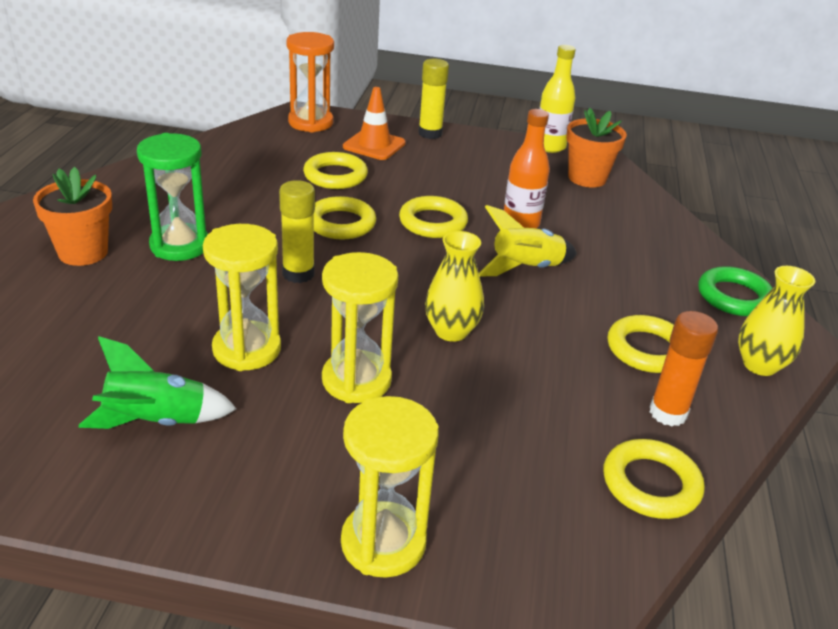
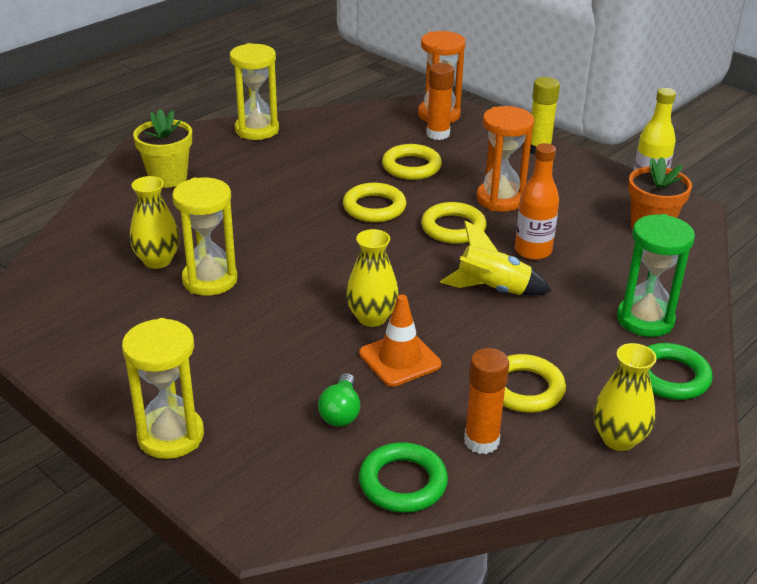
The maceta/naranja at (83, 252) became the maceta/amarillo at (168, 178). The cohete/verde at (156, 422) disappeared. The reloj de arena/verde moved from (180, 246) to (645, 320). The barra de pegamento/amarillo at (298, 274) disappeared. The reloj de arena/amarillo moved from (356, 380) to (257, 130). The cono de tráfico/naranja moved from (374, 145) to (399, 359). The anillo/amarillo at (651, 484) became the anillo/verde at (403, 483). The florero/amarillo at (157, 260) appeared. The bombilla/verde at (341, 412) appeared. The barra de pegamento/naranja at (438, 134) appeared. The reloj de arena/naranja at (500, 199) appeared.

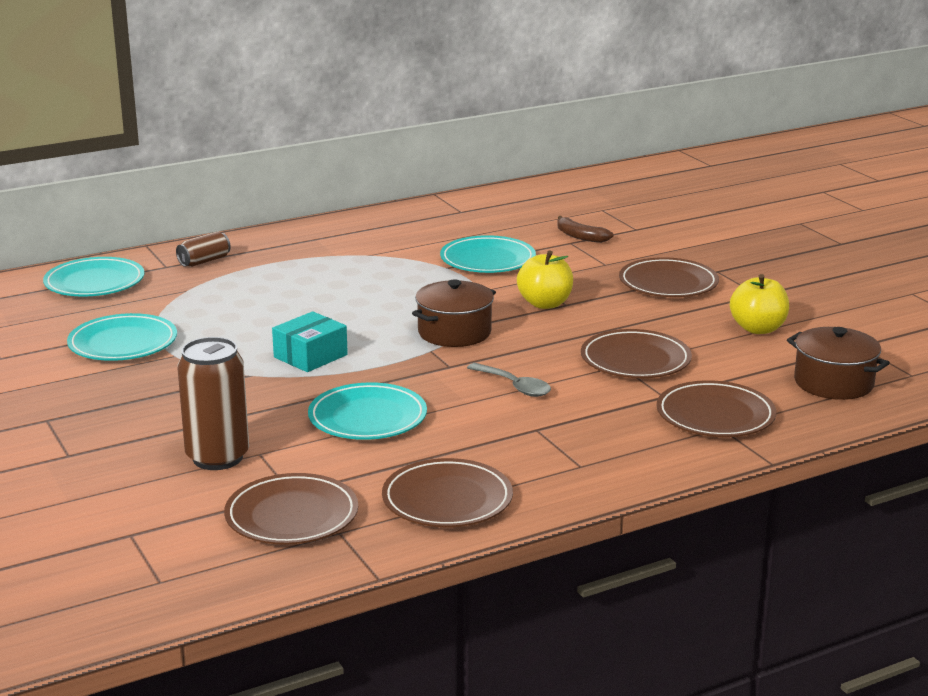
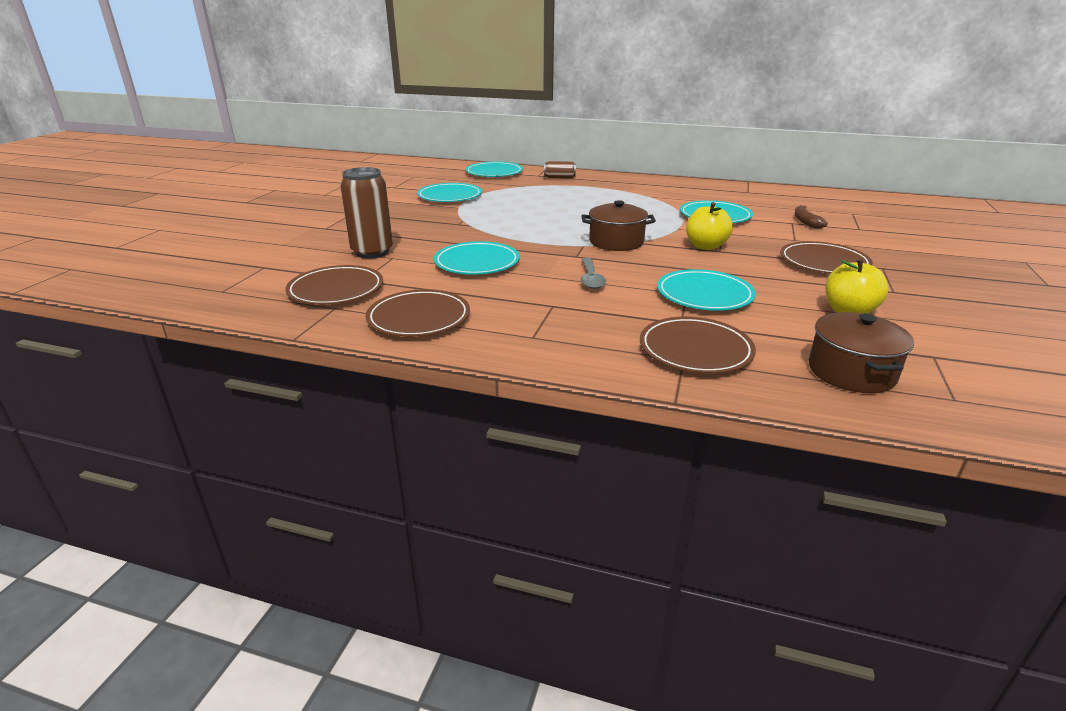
The caja/turquesa at (310, 356) disappeared. The plato/marrón at (635, 360) became the plato/turquesa at (704, 295).

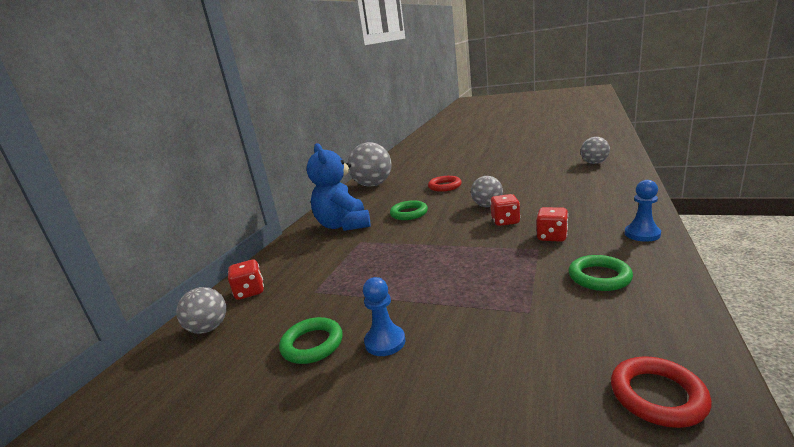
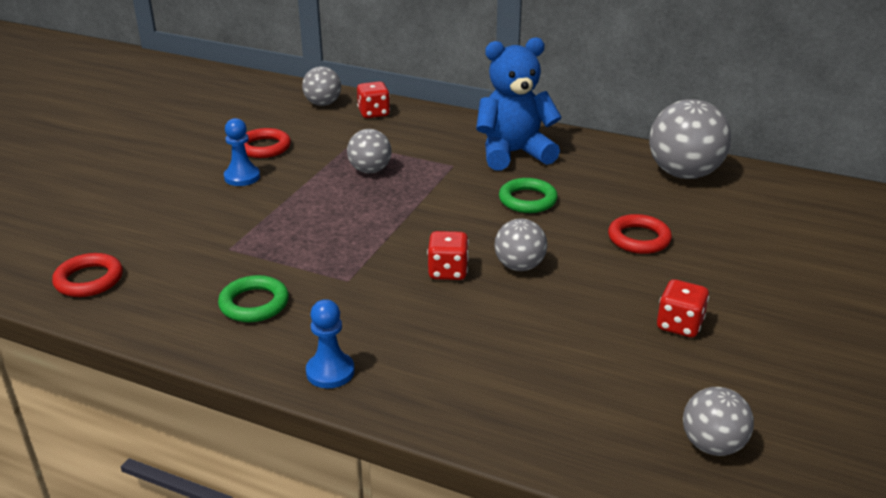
The anillo/verde at (312, 344) became the anillo/rojo at (264, 147). The dado/rojo moved from (552, 237) to (679, 325). The pelota/gris at (370, 170) appeared.

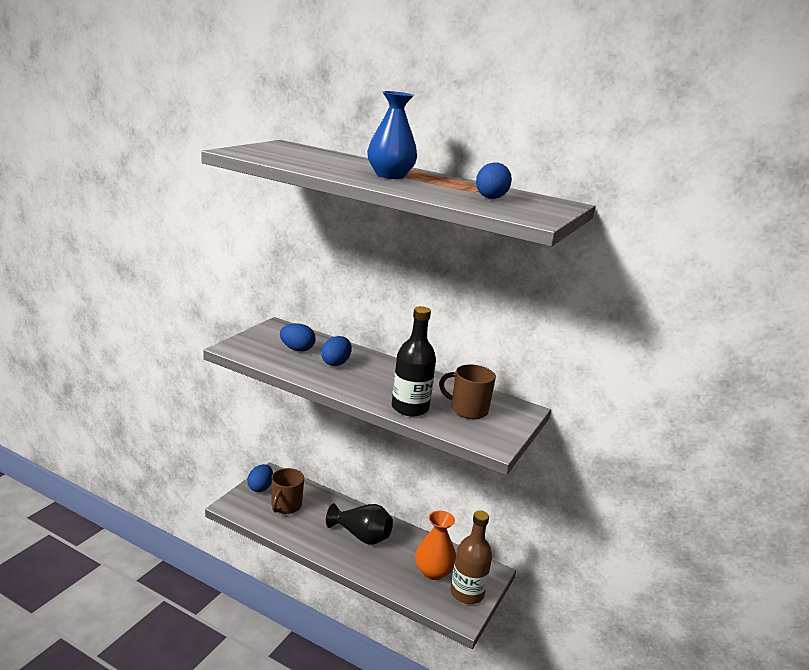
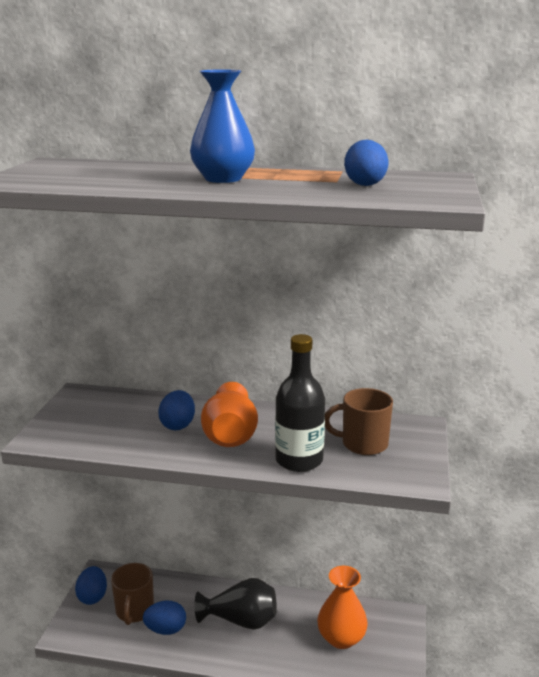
The huevo/azul moved from (297, 349) to (166, 629). The botella/marrón at (467, 593) disappeared. The florero/naranja at (230, 435) appeared.

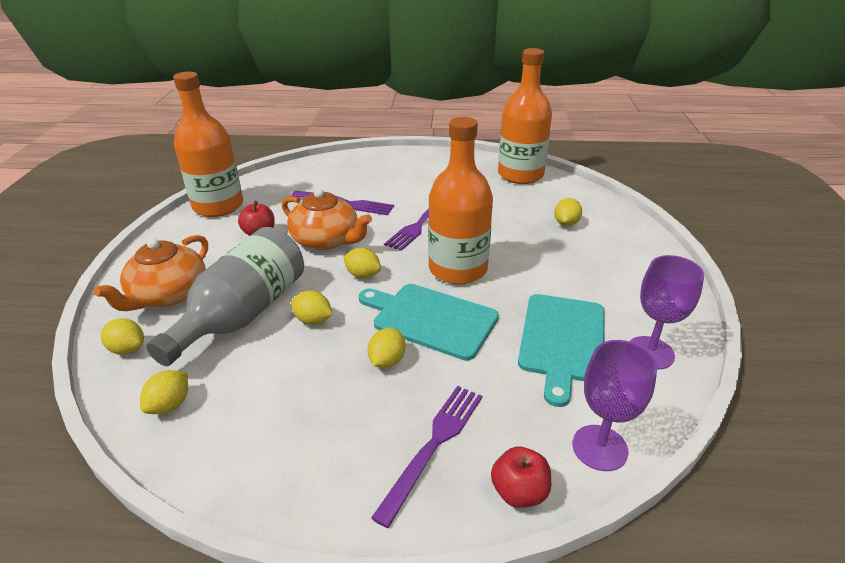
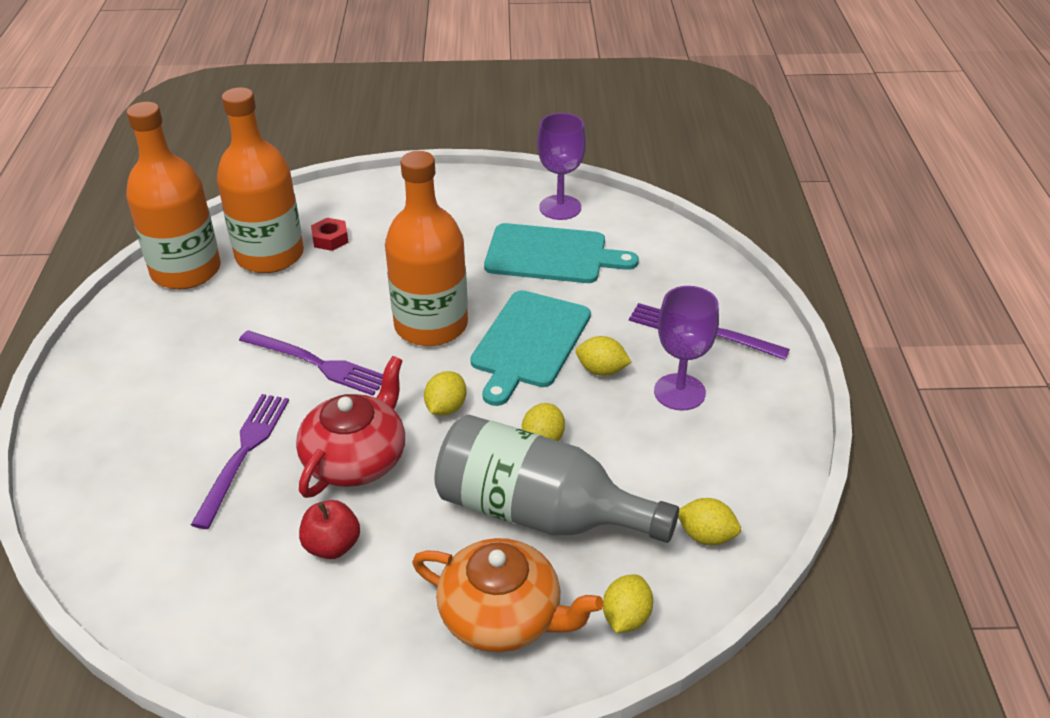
The botella/naranja moved from (218, 206) to (270, 255). The tetera/naranja at (326, 240) became the tetera/rojo at (356, 459). The manzana/rojo at (519, 492) disappeared. The limón/amarillo at (566, 223) was replaced by the tuerca/rojo at (330, 239). The copa/morado moved from (600, 447) to (679, 392).

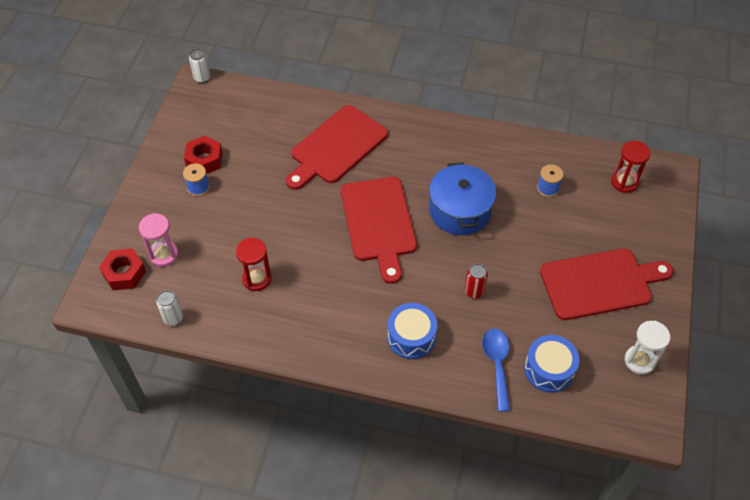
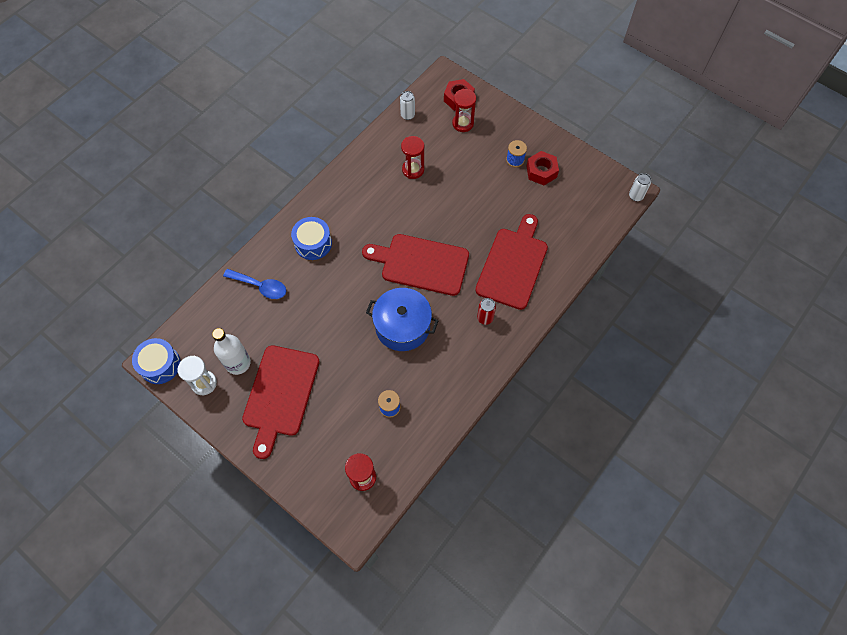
The reloj de arena/rosa at (164, 255) became the reloj de arena/rojo at (463, 123). The tabla de cortar/rojo at (336, 147) turned 45 degrees clockwise. The lata/rojo moved from (474, 291) to (485, 318). The tambor/azul moved from (549, 369) to (160, 365). The botella/blanco at (238, 363) appeared.

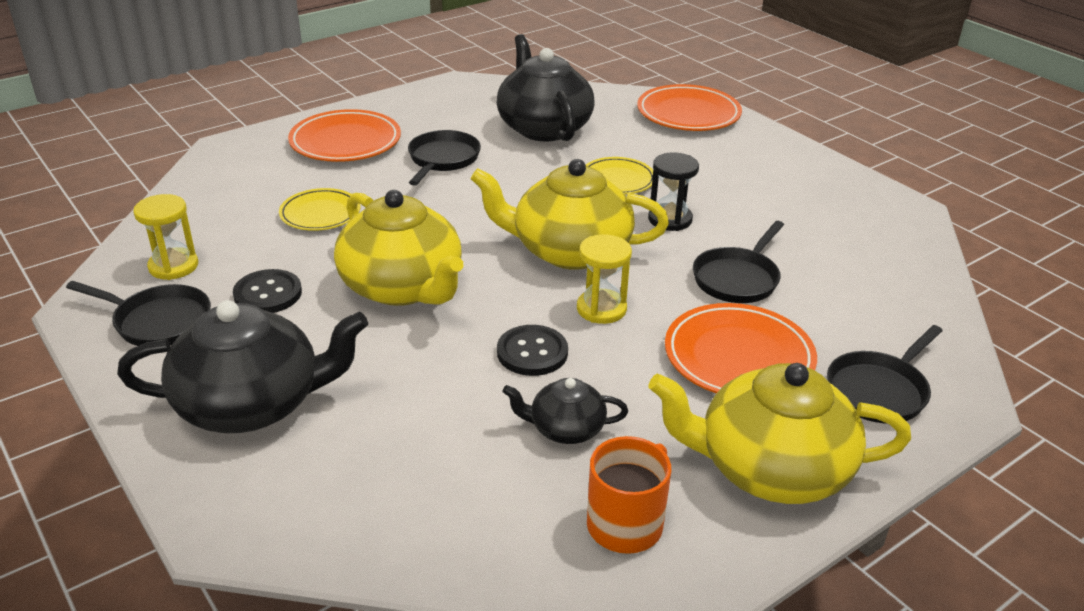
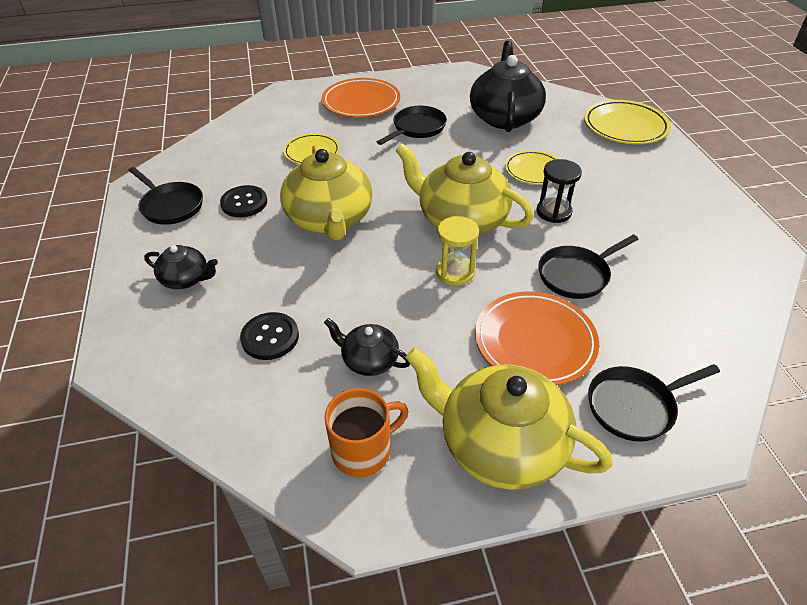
The tetera/negro at (252, 404) changed to 0.51 times the size. The reloj de arena/amarillo at (173, 266) disappeared. The botón/negro moved from (532, 352) to (270, 337). The plato/naranja at (688, 114) became the plato/amarillo at (625, 126).

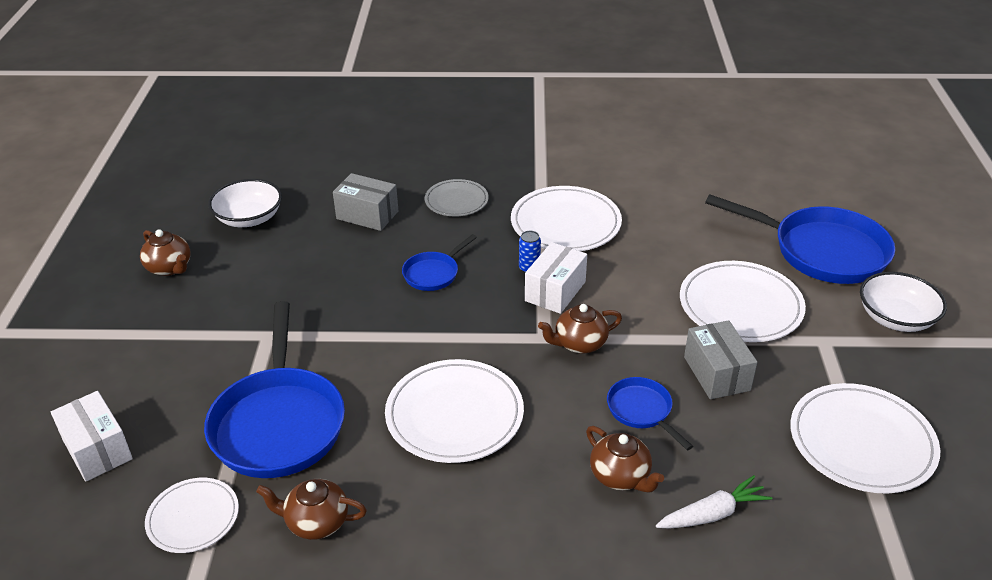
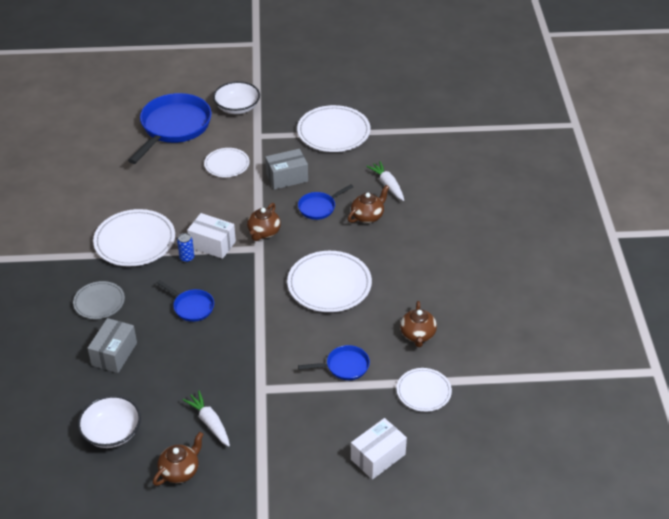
The sartén/azul at (278, 423) changed to 0.49 times the size. The tetera/marrón at (579, 343) turned 45 degrees clockwise. The plato/blanco at (740, 305) changed to 0.60 times the size. The zanahoria/blanco at (209, 422) appeared.

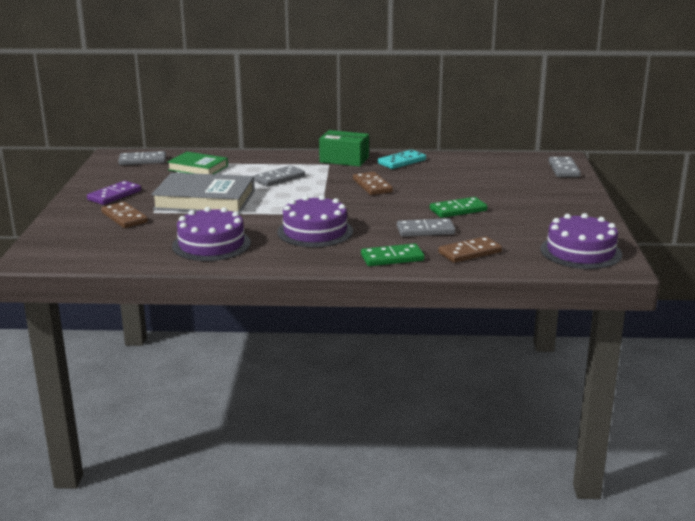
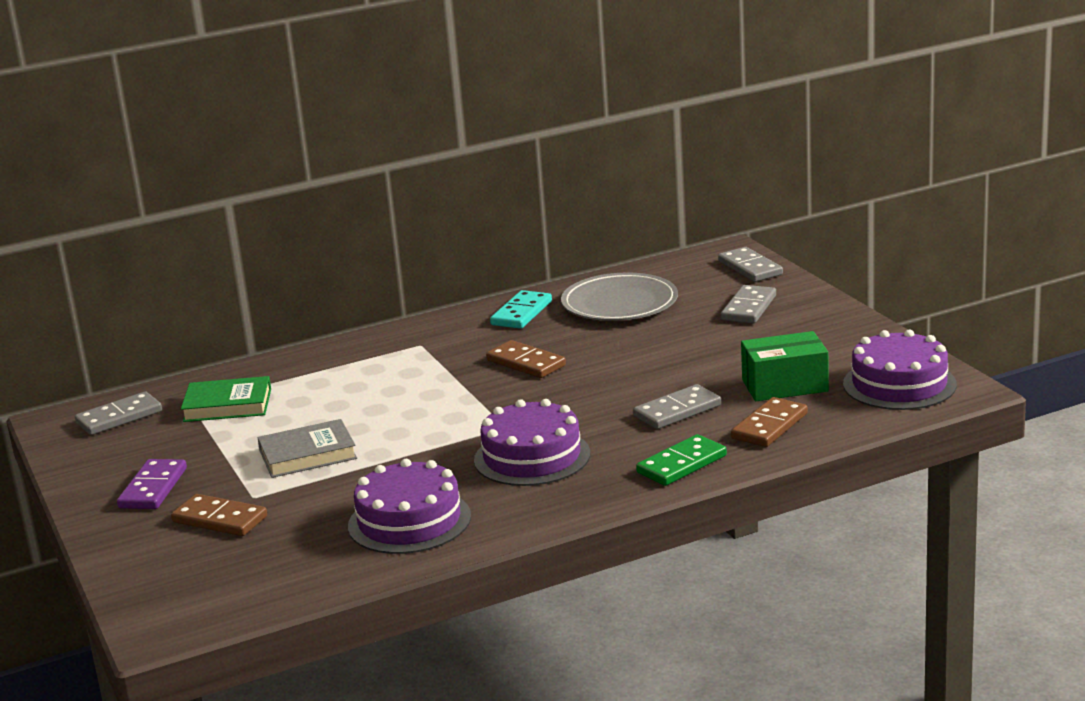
The libro/gris at (205, 200) changed to 0.61 times the size. The ficha de dominó/gris moved from (279, 178) to (749, 308). The caja/verde moved from (344, 160) to (784, 385). The ficha de dominó/verde at (458, 210) disappeared. The plato/gris at (619, 303) appeared.

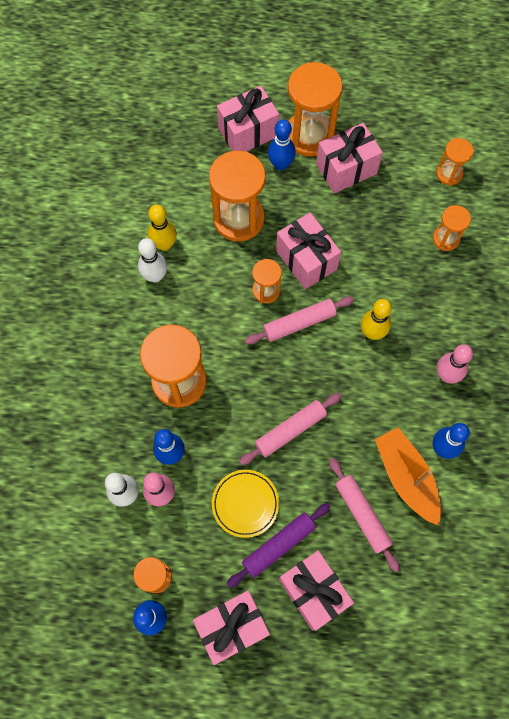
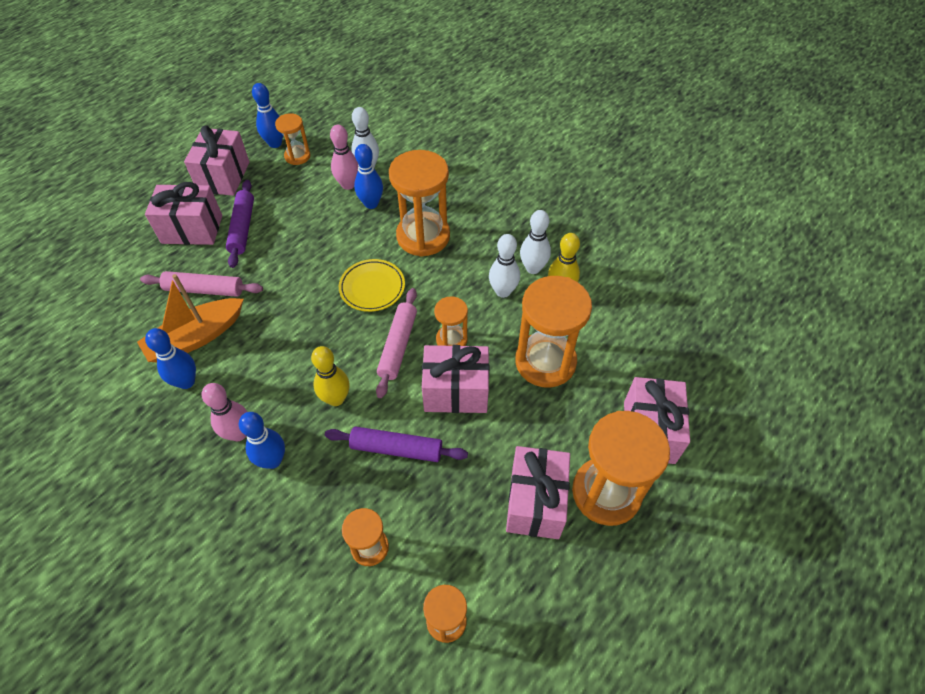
The plato/amarillo moved from (245, 504) to (372, 288). The rodillo/rosa at (290, 430) disappeared. The bolo/azul moved from (281, 164) to (272, 460). The barco/naranja at (406, 477) turned 135 degrees clockwise. The rodillo/morado at (396, 449) appeared. The bolo/blanco at (503, 291) appeared.

